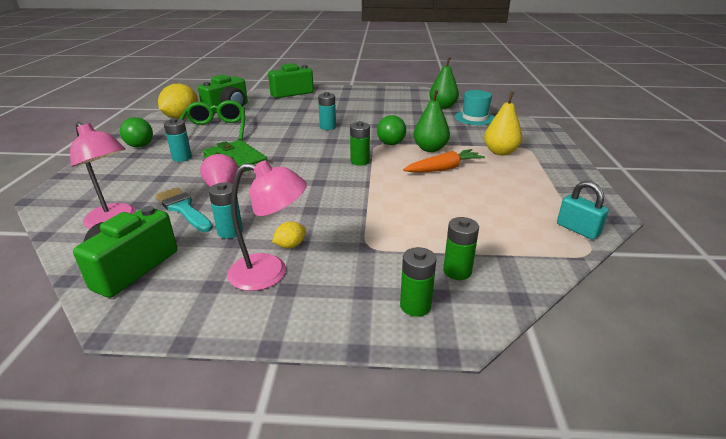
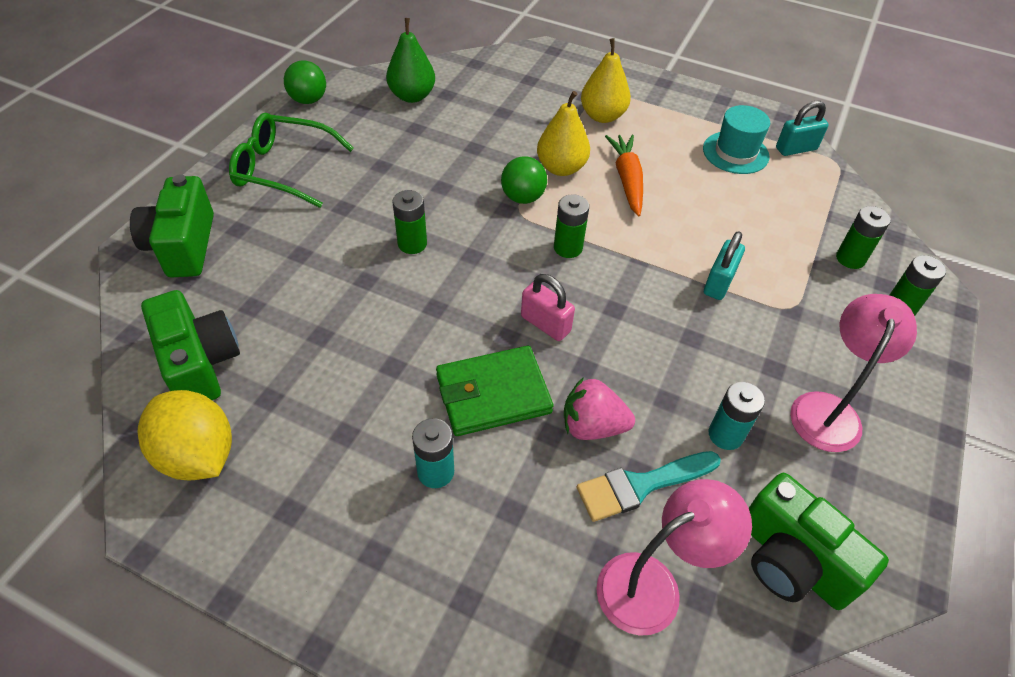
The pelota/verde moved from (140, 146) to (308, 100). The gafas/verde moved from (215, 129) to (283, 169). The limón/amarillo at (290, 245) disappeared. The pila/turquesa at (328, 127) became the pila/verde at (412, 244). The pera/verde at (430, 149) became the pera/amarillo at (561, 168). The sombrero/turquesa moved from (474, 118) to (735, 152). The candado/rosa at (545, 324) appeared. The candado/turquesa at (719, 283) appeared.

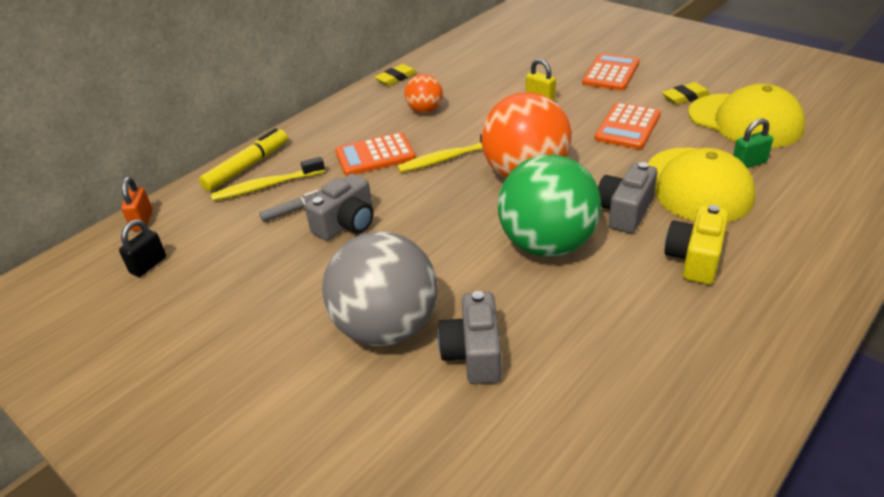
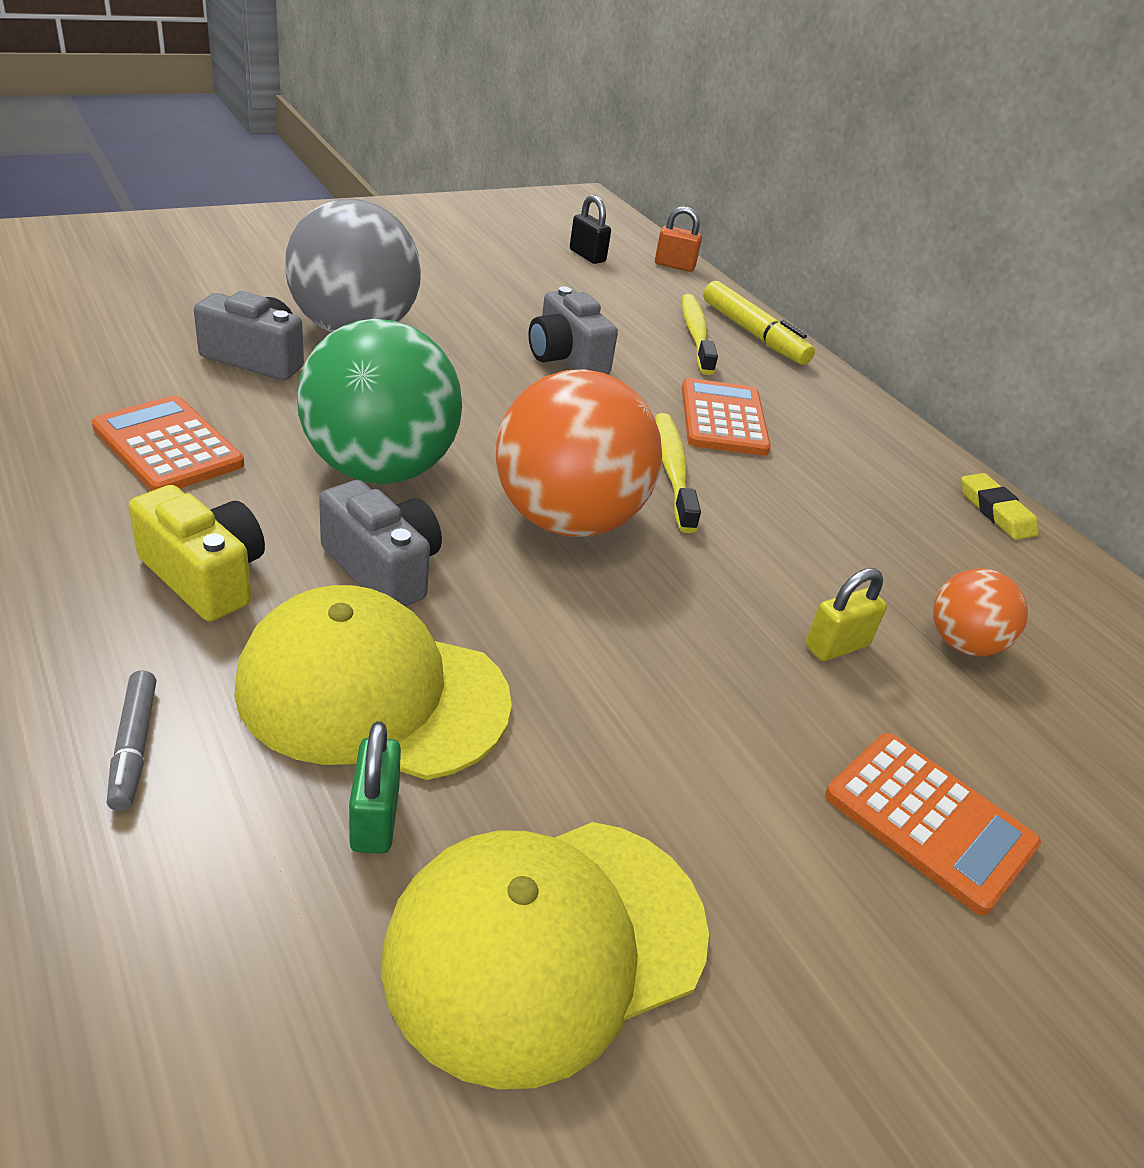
The rotulador/gris moved from (293, 210) to (134, 747). The pelota/naranja moved from (425, 110) to (962, 643). The calculadora/naranja moved from (627, 127) to (168, 446). The goma de borrar/amarillo at (685, 97) disappeared.

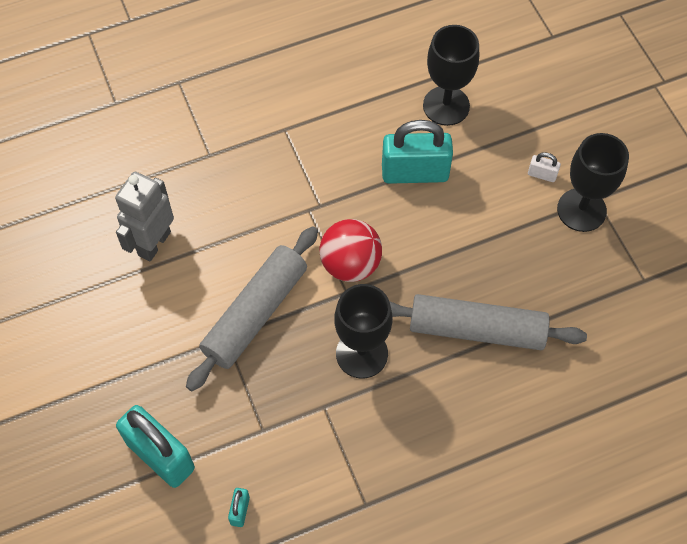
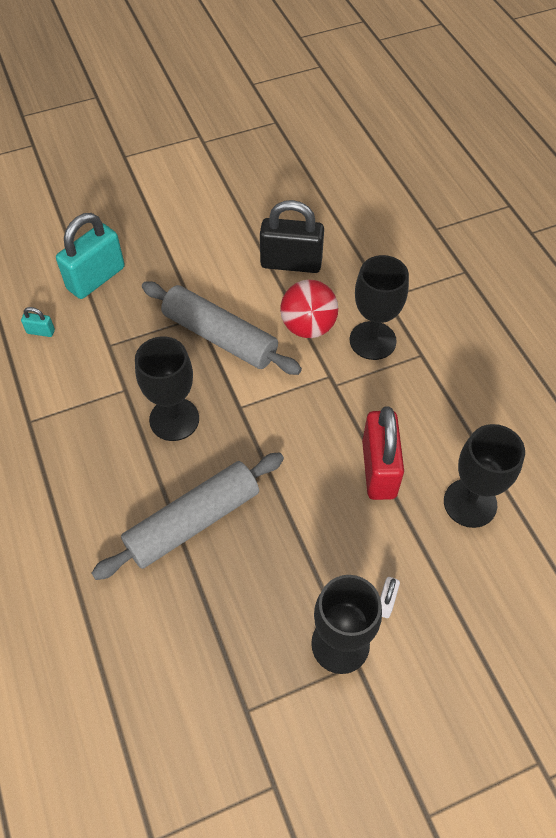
The robot/gris at (154, 243) was replaced by the candado/negro at (291, 263). The pelota/rojo moved from (350, 264) to (308, 326). The candado/turquesa at (415, 173) became the candado/rojo at (379, 469). The rodillo/gris at (476, 329) turned 45 degrees clockwise. The copa/negro at (372, 340) appeared.

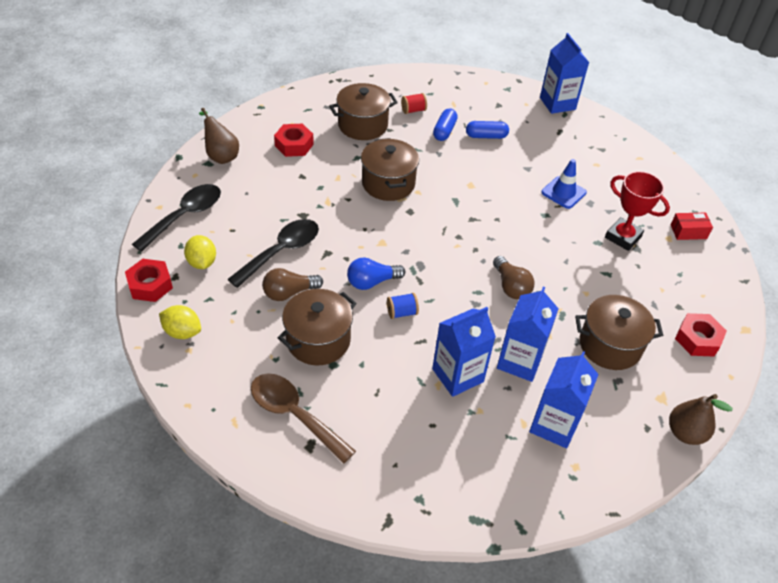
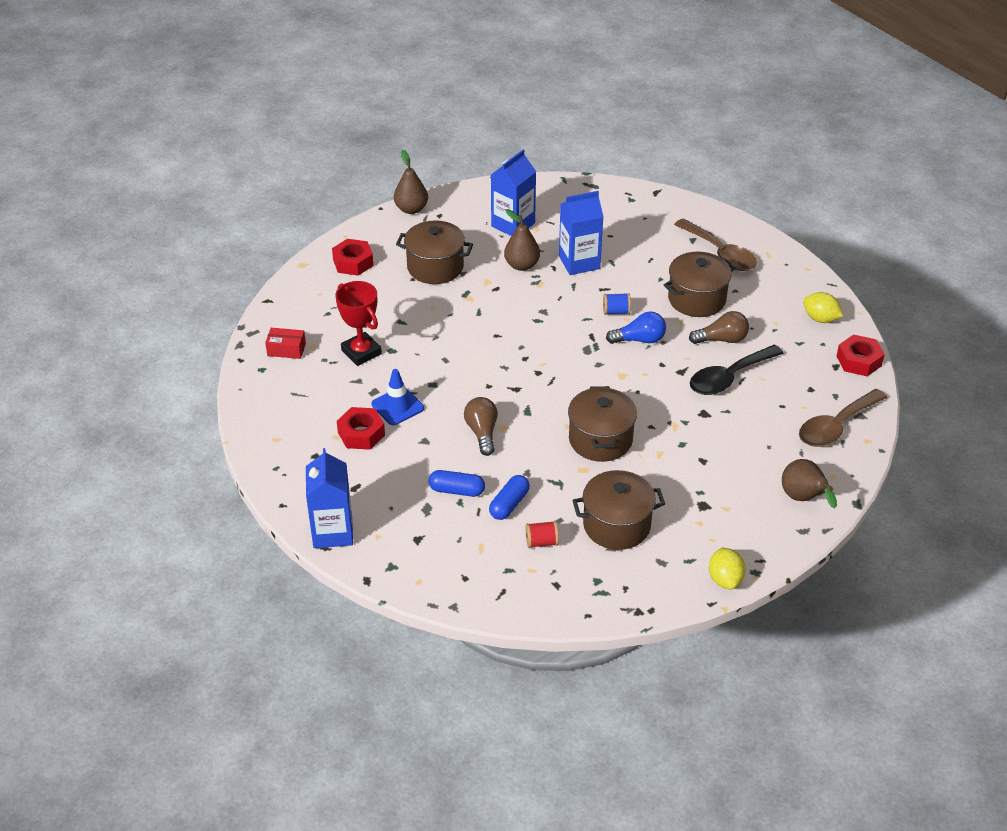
The cuchara/negro at (185, 216) became the cuchara/marrón at (835, 426). The limón/amarillo moved from (202, 262) to (725, 579). The tuerca/rojo moved from (294, 145) to (361, 434). The bombilla/marrón moved from (510, 286) to (482, 432). The cartón de leche/azul at (519, 361) was replaced by the pera/marrón at (521, 265).

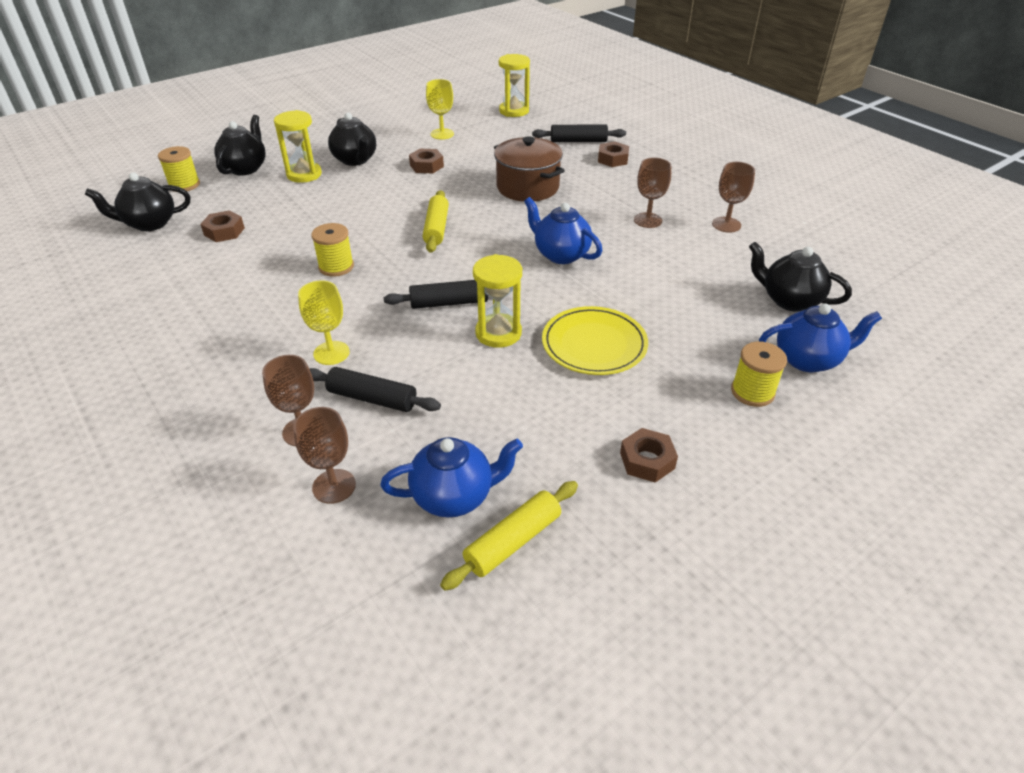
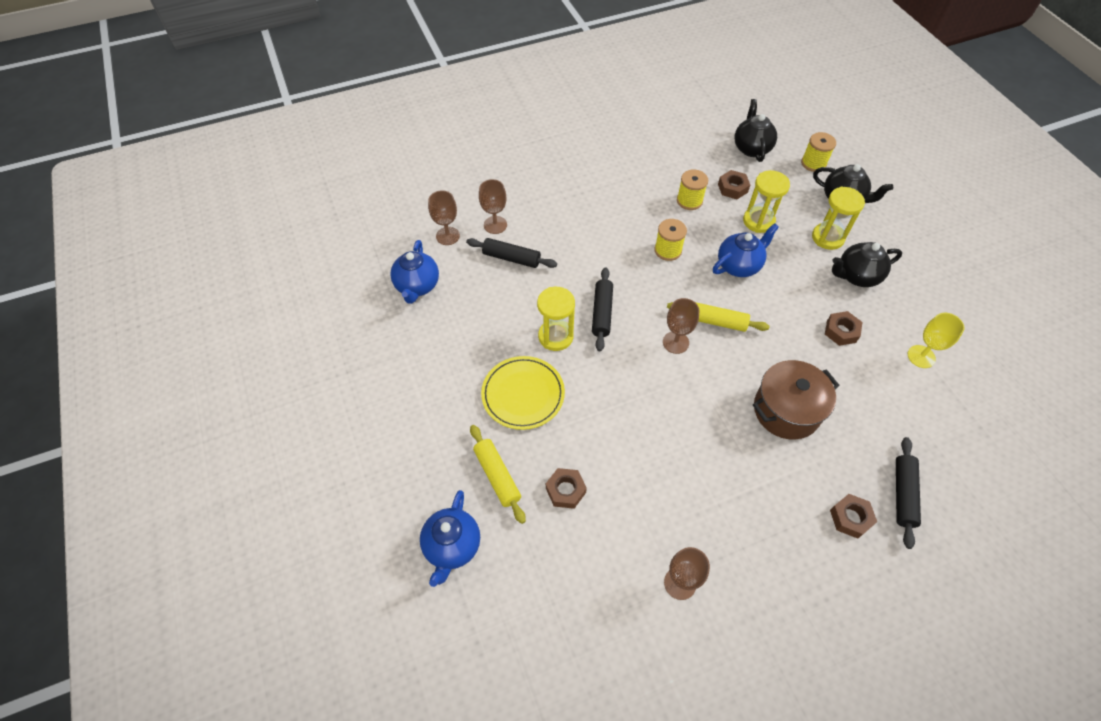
The copa/amarillo at (331, 353) disappeared. The rodillo/negro at (372, 398) turned 75 degrees clockwise. The rodillo/amarillo moved from (513, 541) to (497, 476). The reloj de arena/amarillo moved from (514, 111) to (758, 221). The tetera/azul moved from (561, 254) to (739, 265). The tuerca/marrón moved from (647, 460) to (565, 490). The copa/marrón moved from (648, 220) to (675, 342). The carrete/amarillo moved from (752, 392) to (689, 201). The tetera/negro at (789, 300) disappeared.

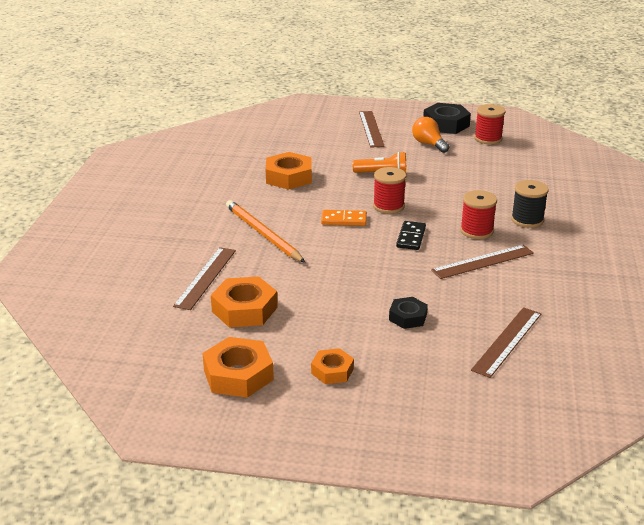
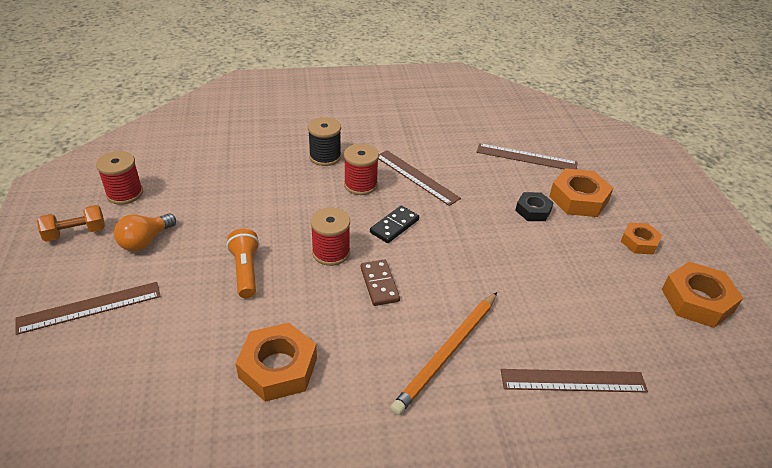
The tuerca/naranja moved from (244, 309) to (578, 199). The ficha de dominó/naranja at (344, 220) became the ficha de dominó/marrón at (379, 284). The ficha de dominó/negro at (411, 237) turned 45 degrees counterclockwise. The tuerca/negro at (446, 124) was replaced by the mancuerna/naranja at (75, 233).

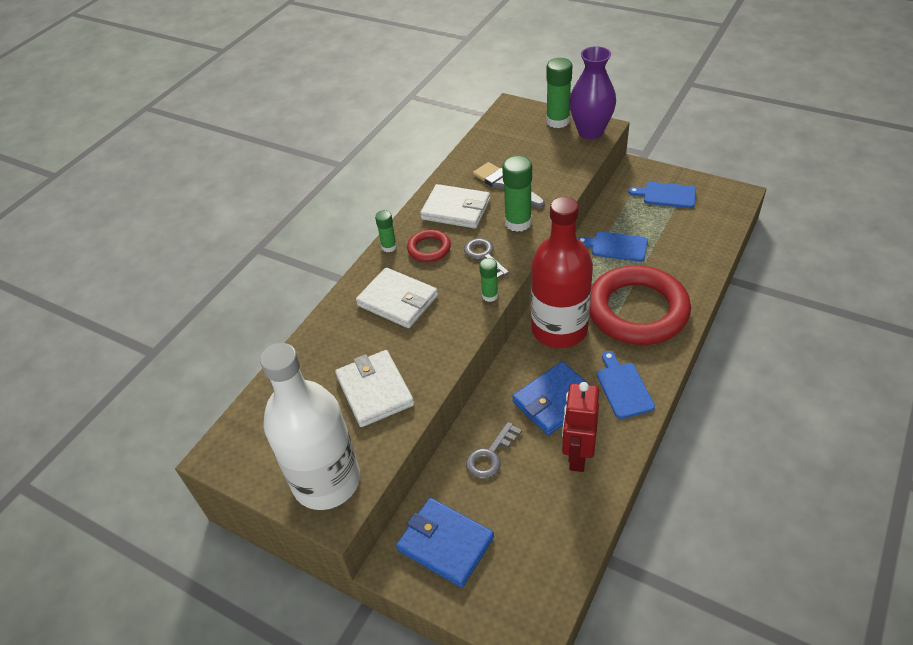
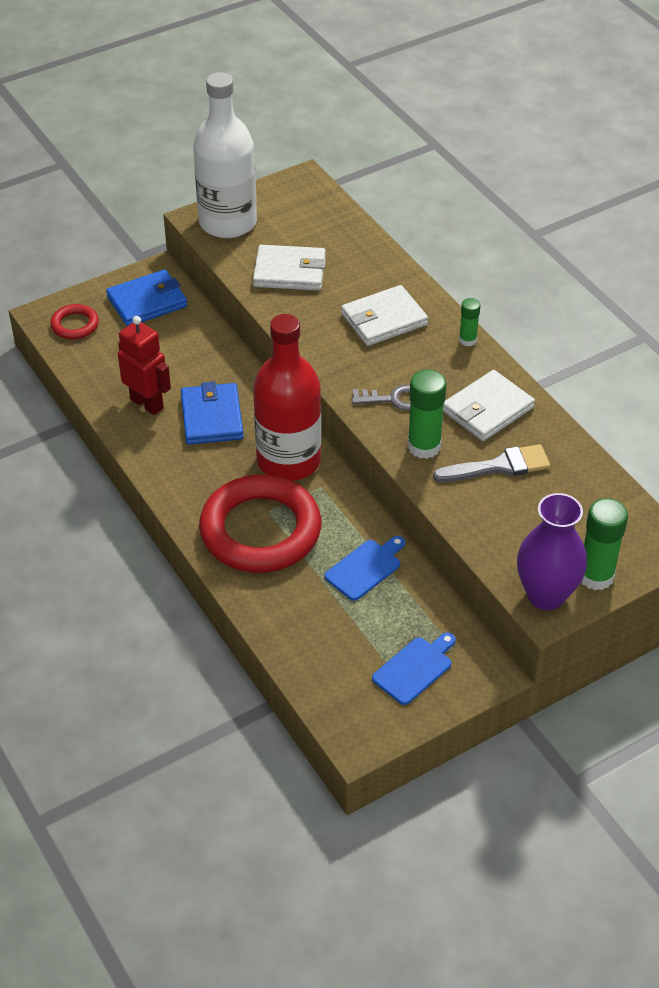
The anillo/rojo moved from (429, 248) to (75, 325). The llave/gris at (490, 455) disappeared. The barra de pegamento/verde at (490, 295) disappeared. The tabla de cortar/azul at (623, 387) disappeared.

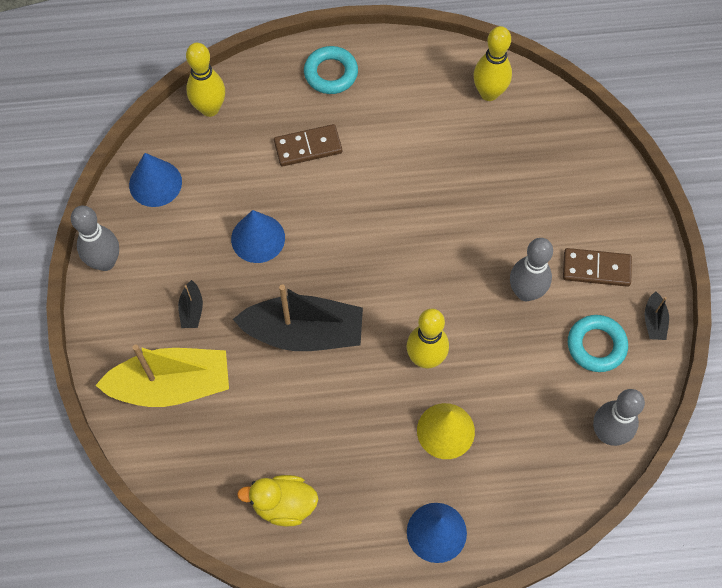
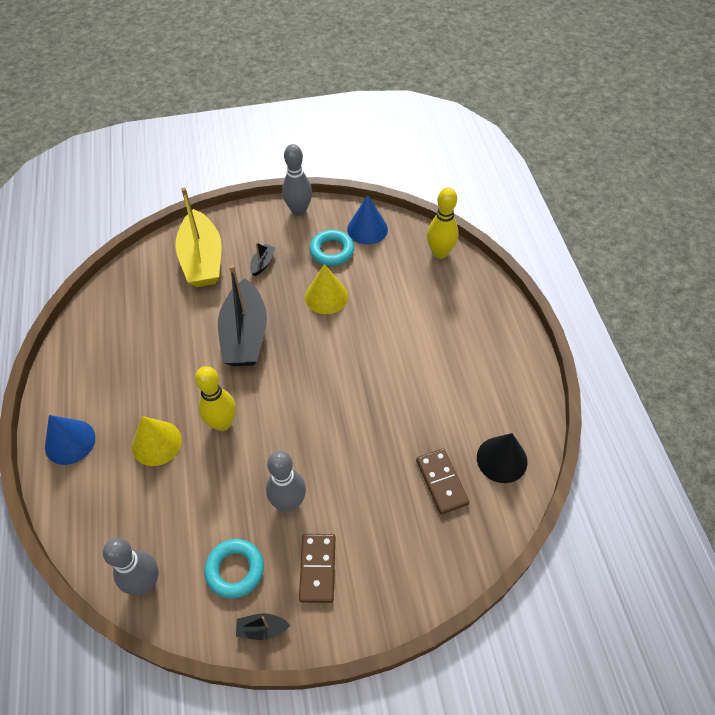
The barco/negro at (192, 310) turned 120 degrees clockwise. The cono/azul at (258, 238) became the cono/amarillo at (326, 296). The pato/amarillo at (283, 505) disappeared. The ficha de dominó/marrón moved from (308, 147) to (442, 482). The anillo/turquesa moved from (331, 73) to (332, 251). The bolo/amarillo at (489, 93) was replaced by the cono/negro at (502, 459).

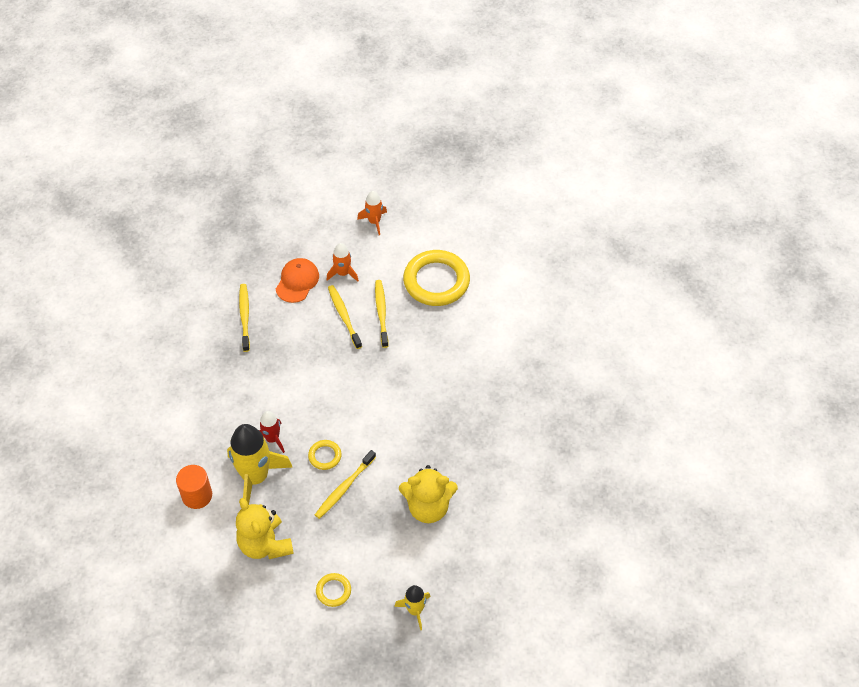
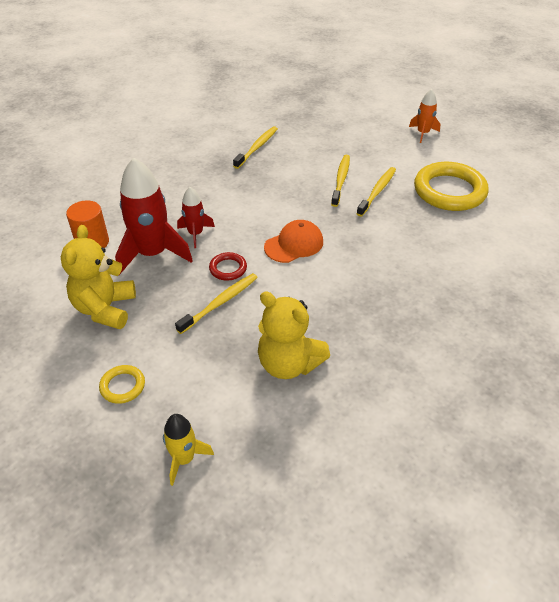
The cohete/amarillo at (255, 477) became the cohete/rojo at (152, 254). The gorra/naranja moved from (297, 281) to (294, 244). The anillo/amarillo at (325, 456) became the anillo/rojo at (228, 268). The cepillo de dientes/amarillo at (344, 488) turned 150 degrees clockwise. The cohete/naranja at (343, 273) disappeared.

